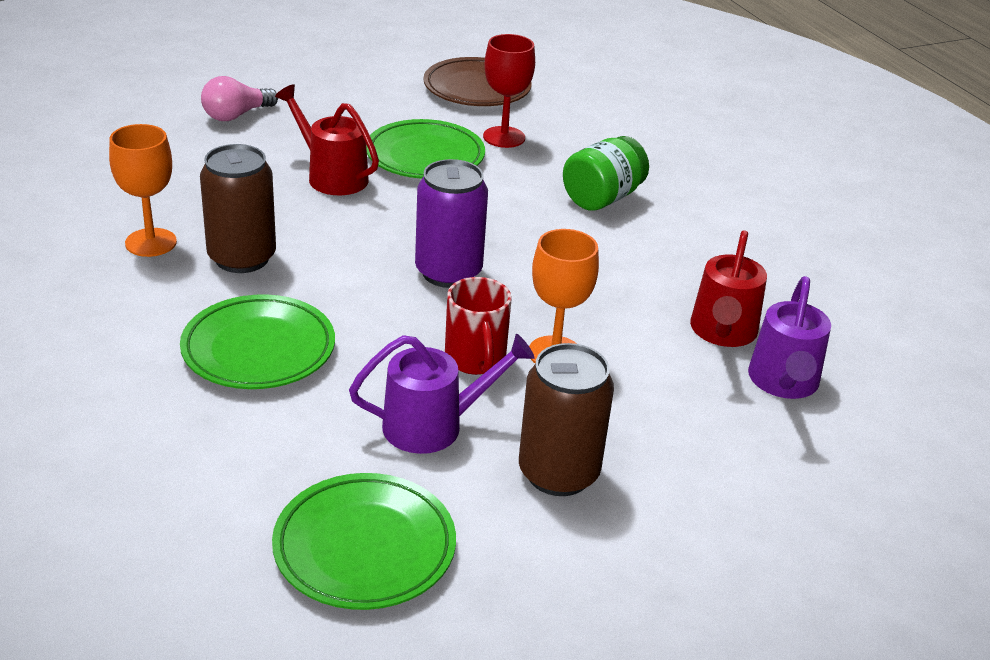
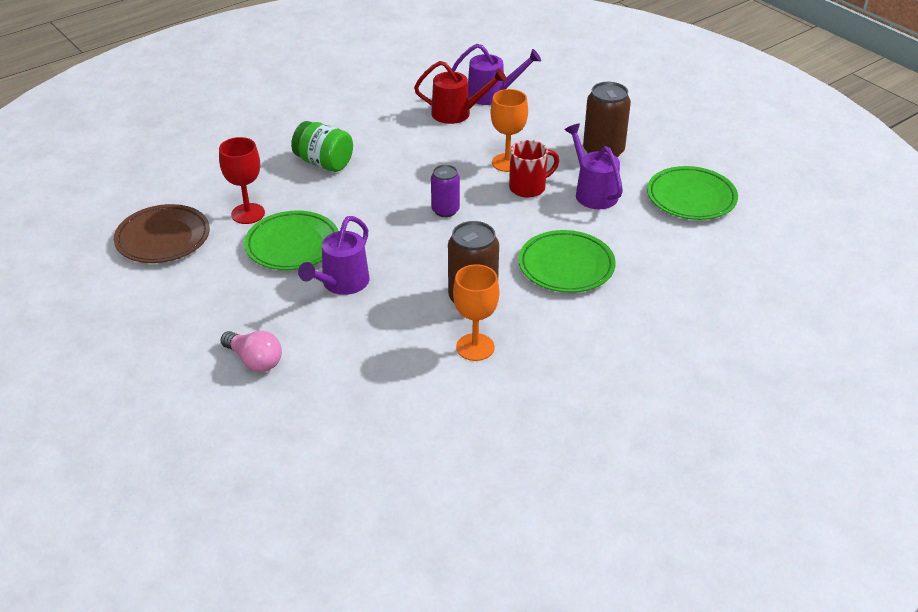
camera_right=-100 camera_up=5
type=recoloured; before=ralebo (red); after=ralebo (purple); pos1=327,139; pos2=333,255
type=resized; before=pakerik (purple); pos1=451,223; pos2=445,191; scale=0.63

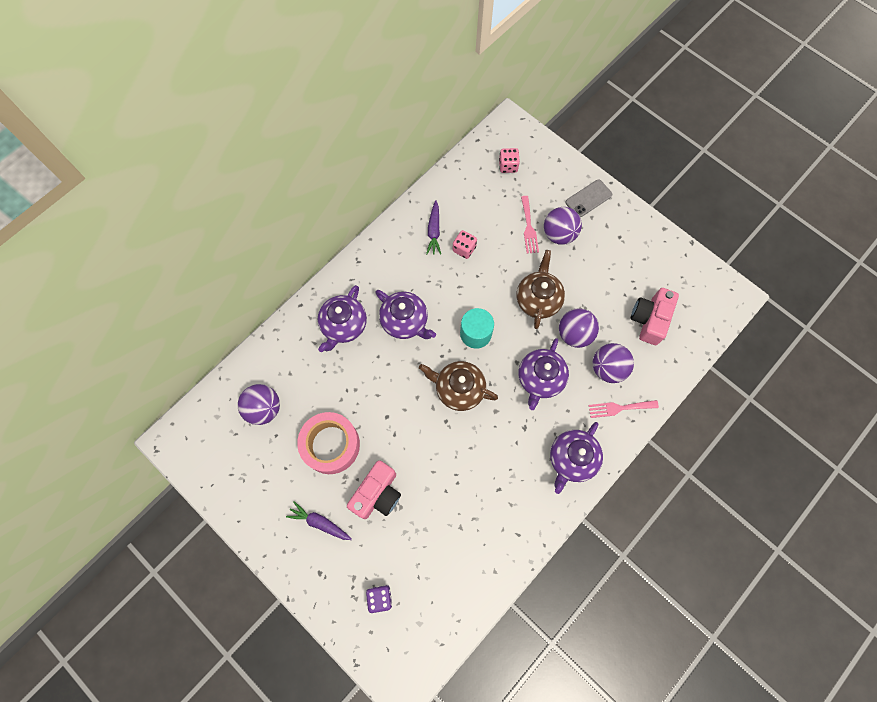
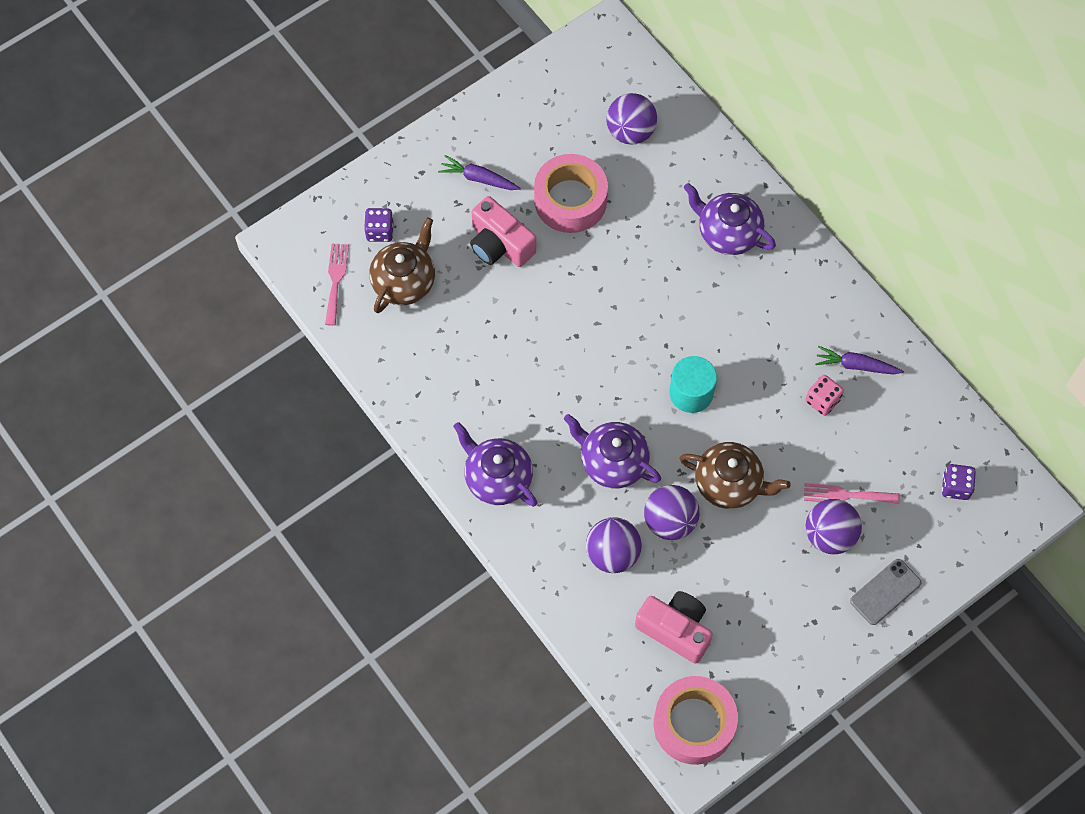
camera_right=100 camera_up=-5
type=removed; before=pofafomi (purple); pos1=405,314
type=added; after=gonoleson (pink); pos2=696,720
type=moved; before=pofafomi (brown); pos1=458,386; pos2=402,265
type=moved; before=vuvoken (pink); pos1=623,409; pos2=337,284
type=recoloured; before=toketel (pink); after=toketel (purple); pos1=509,160; pos2=959,482
type=turned; before=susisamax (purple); pos1=319,520; pos2=479,172; turn=-105
type=turned; before=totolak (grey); pos1=589,198; pos2=885,592; turn=75

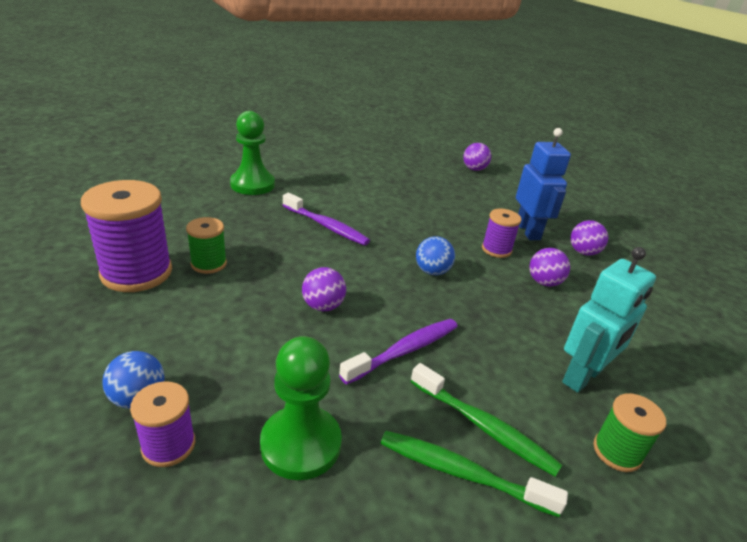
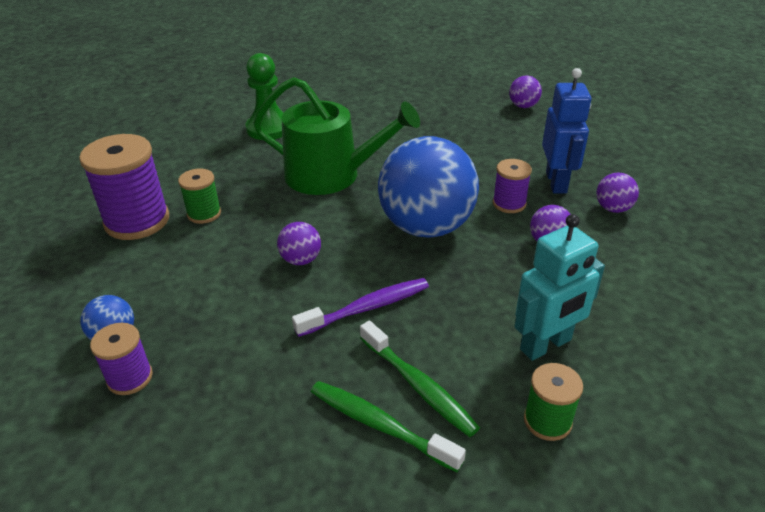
camera_right=15 camera_up=5
type=removed; before=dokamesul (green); pos1=301,408
type=replaced; before=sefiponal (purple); after=ralebo (green); pos1=326,219; pos2=336,136
type=resized; before=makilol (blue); pos1=435,255; pos2=428,186; scale=2.37

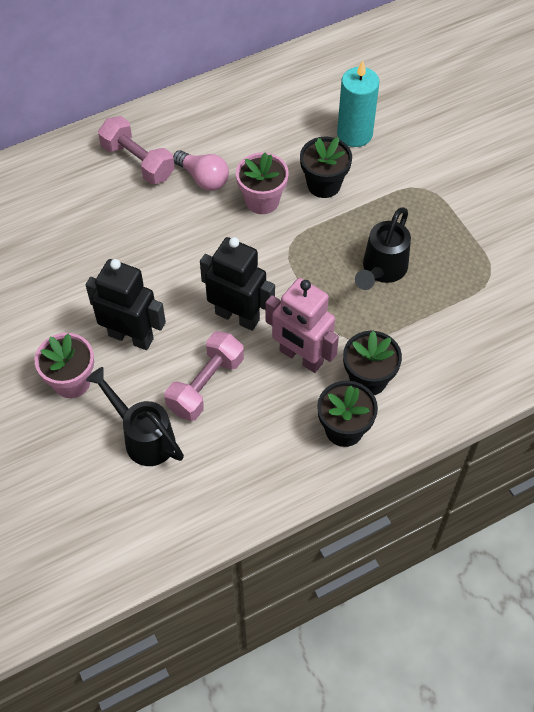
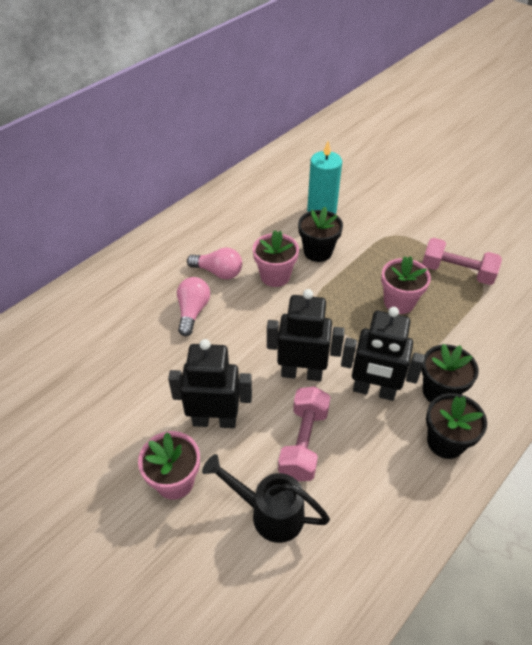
camera_right=-20 camera_up=-10
type=added; after=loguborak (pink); pos2=193,306
type=moved; before=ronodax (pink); pos1=136,150; pos2=462,261
type=replaced; before=ralebo (black); after=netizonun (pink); pos1=383,248; pos2=406,285
type=recoloured; before=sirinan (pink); after=sirinan (black); pos1=302,325; pos2=383,354

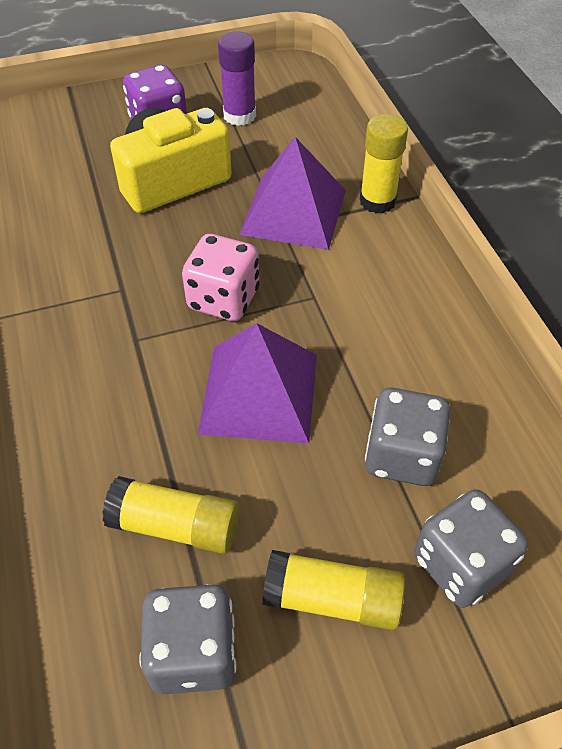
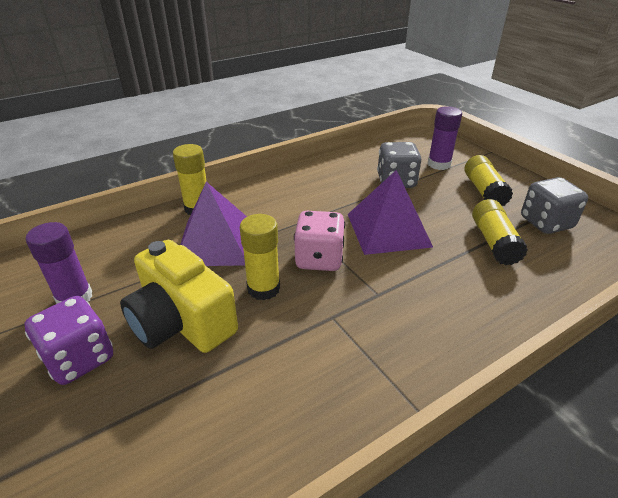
camera_right=-105 camera_up=-15
type=added; after=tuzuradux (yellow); pos2=260,257
type=replaced; before=toketel (grey); after=tuzuradux (purple); pos1=471,548; pos2=445,138

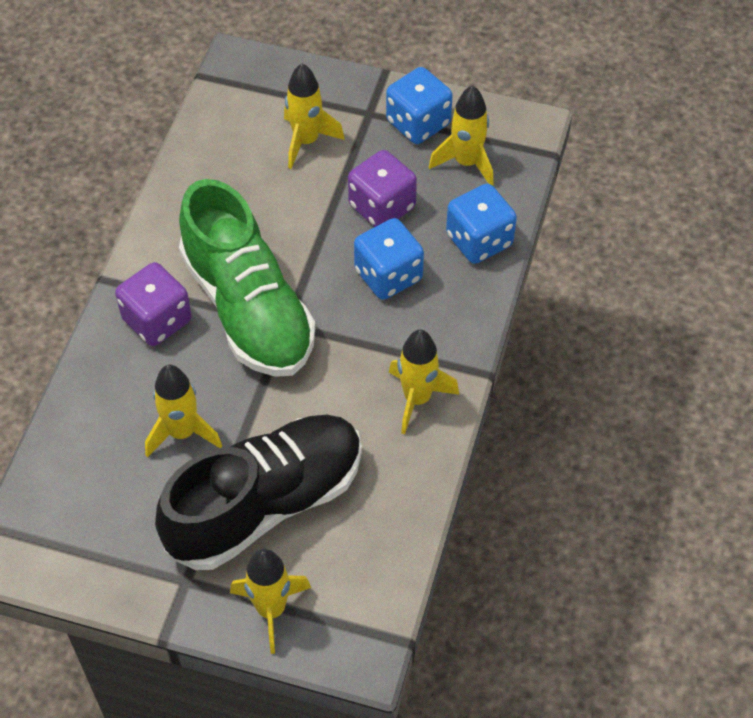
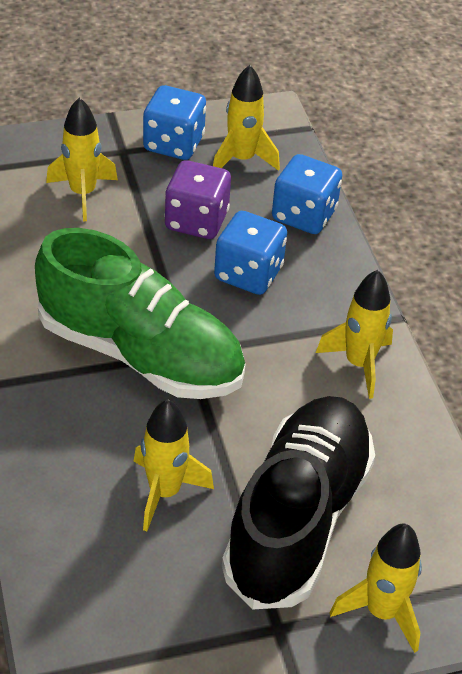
camera_right=-35 camera_up=-10
type=removed; before=toketel (purple); pos1=153,304

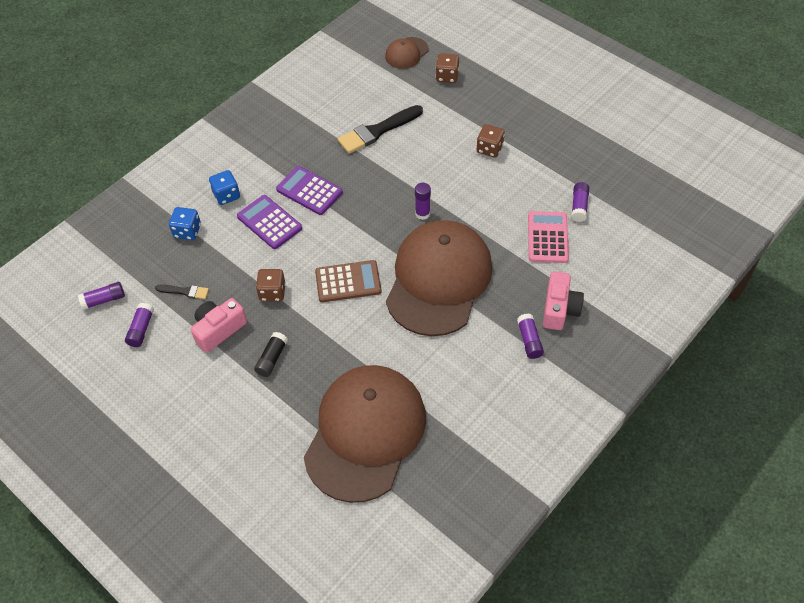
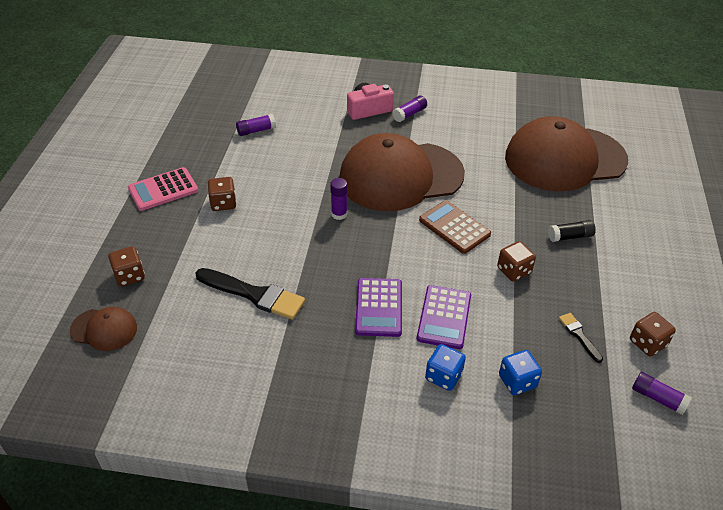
camera_right=-125 camera_up=-10
type=removed; before=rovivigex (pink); pos1=218,325
type=moved; before=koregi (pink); pos1=548,237; pos2=163,189
type=replaced; before=tuzuradux (purple); after=toketel (brown); pos1=139,325; pos2=653,334

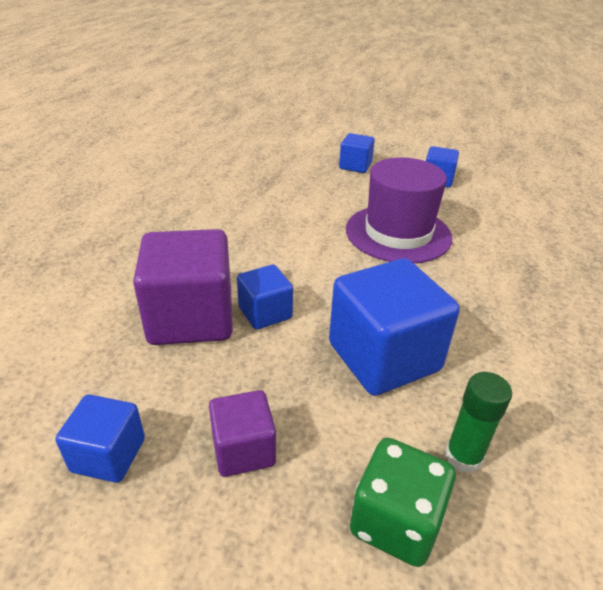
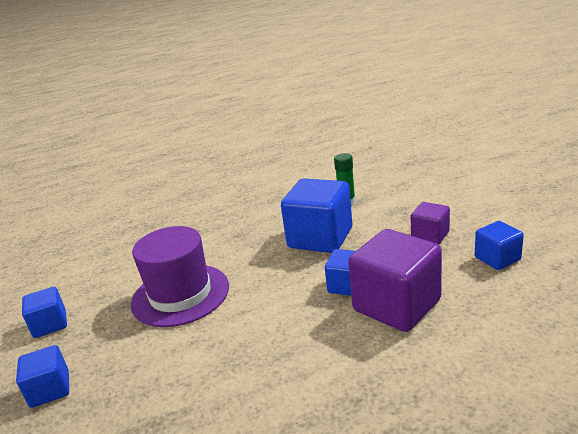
camera_right=-125 camera_up=-10
type=removed; before=toketel (green); pos1=403,502

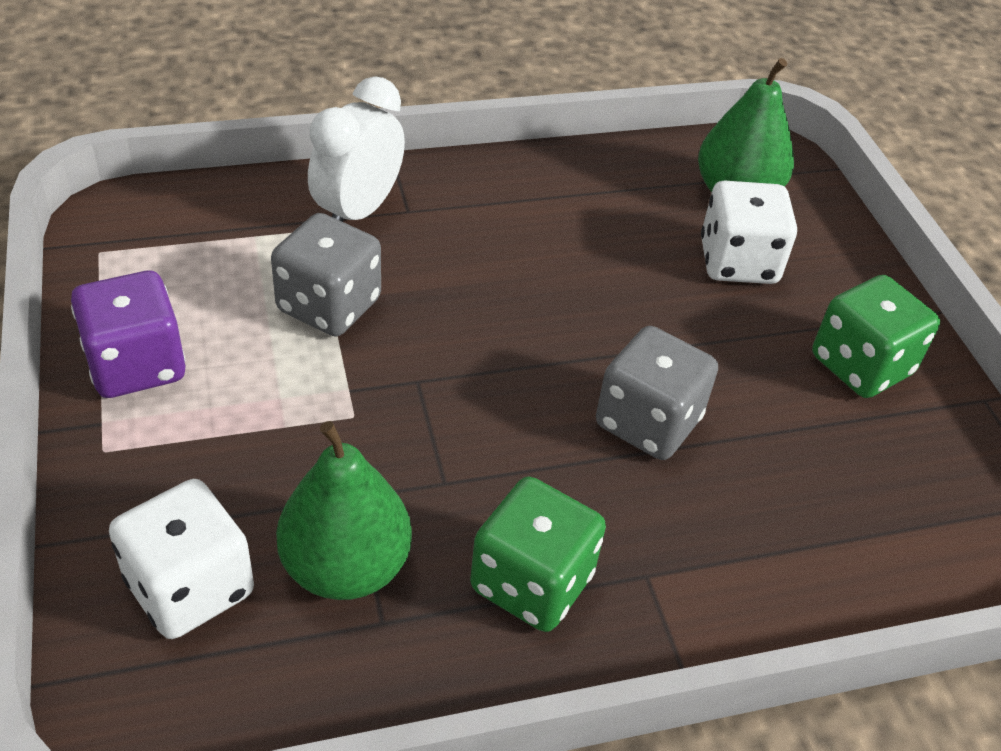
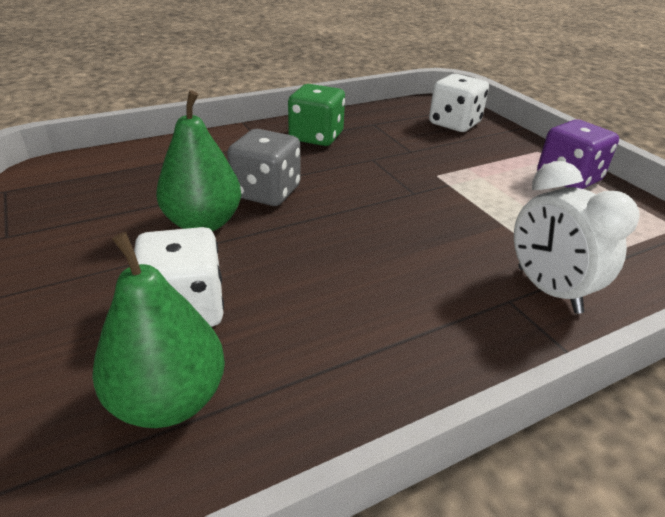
camera_right=170 camera_up=-10
type=removed; before=toketel (grey); pos1=326,274
type=removed; before=toketel (green); pos1=876,336
type=moved; before=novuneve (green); pos1=344,510; pos2=198,160
type=turned; before=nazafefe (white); pos1=356,149; pos2=577,237; turn=135

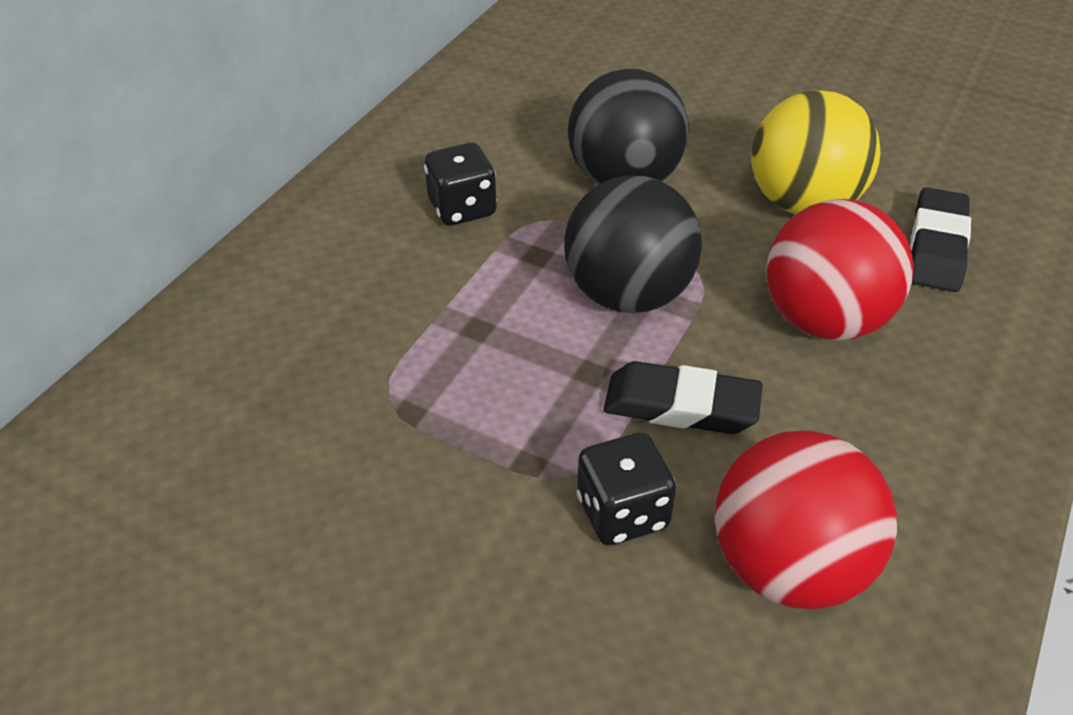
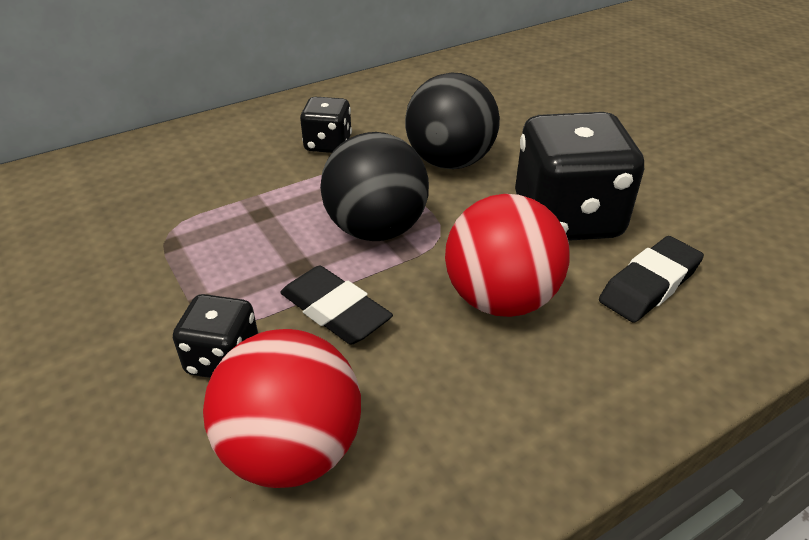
camera_right=30 camera_up=-5
type=replaced; before=makilol (yellow); after=toketel (black); pos1=815,152; pos2=579,176

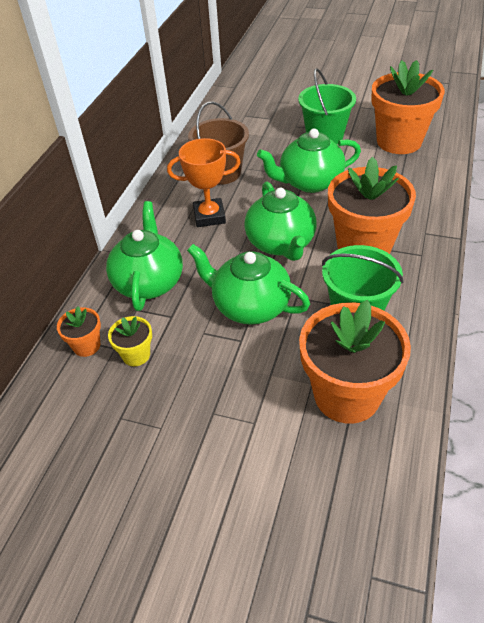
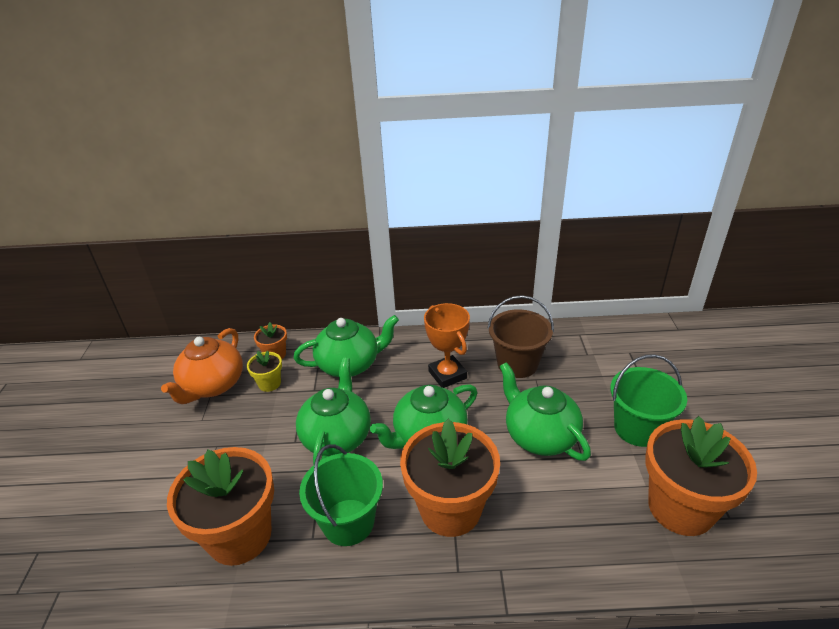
camera_right=70 camera_up=-10
type=added; after=pofafomi (orange); pos2=202,366

